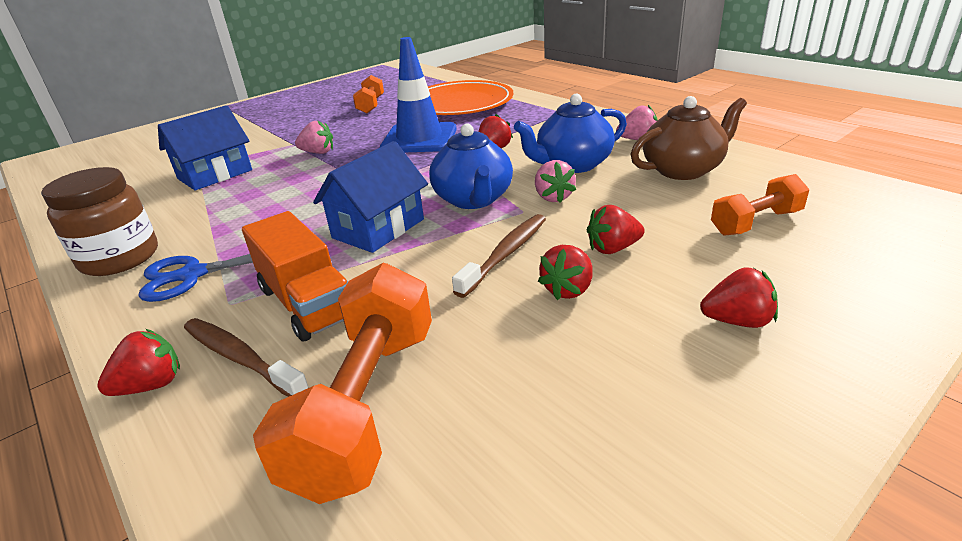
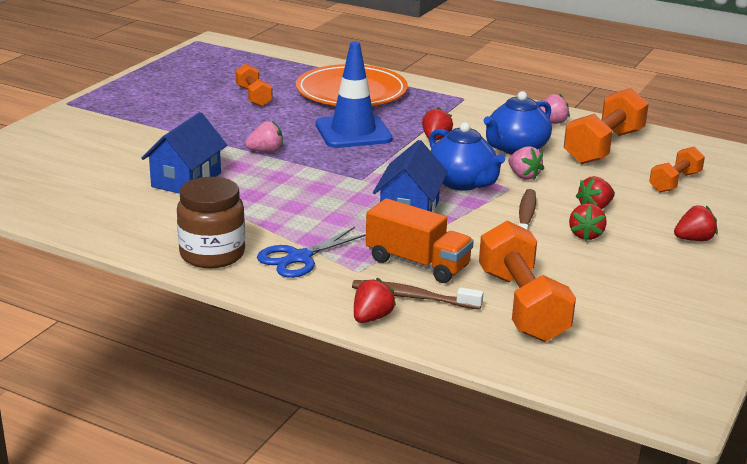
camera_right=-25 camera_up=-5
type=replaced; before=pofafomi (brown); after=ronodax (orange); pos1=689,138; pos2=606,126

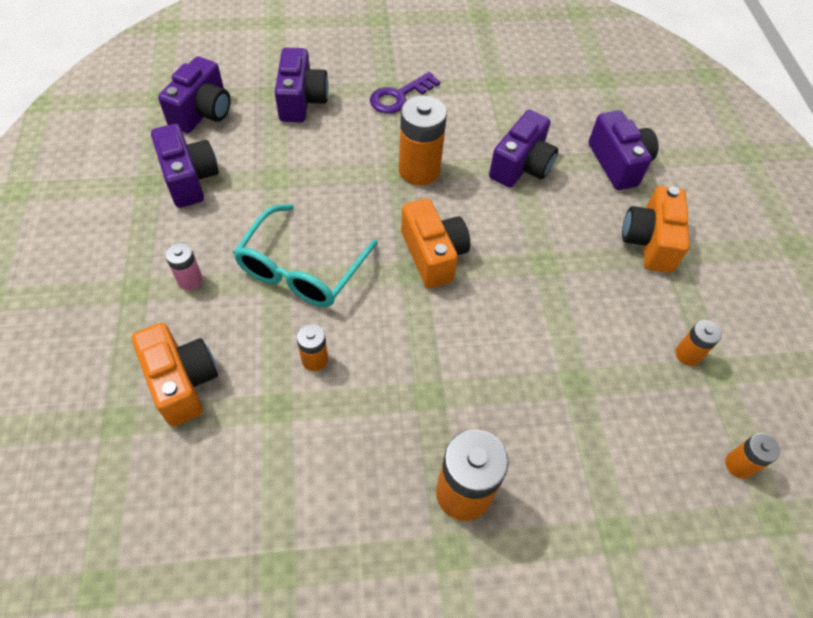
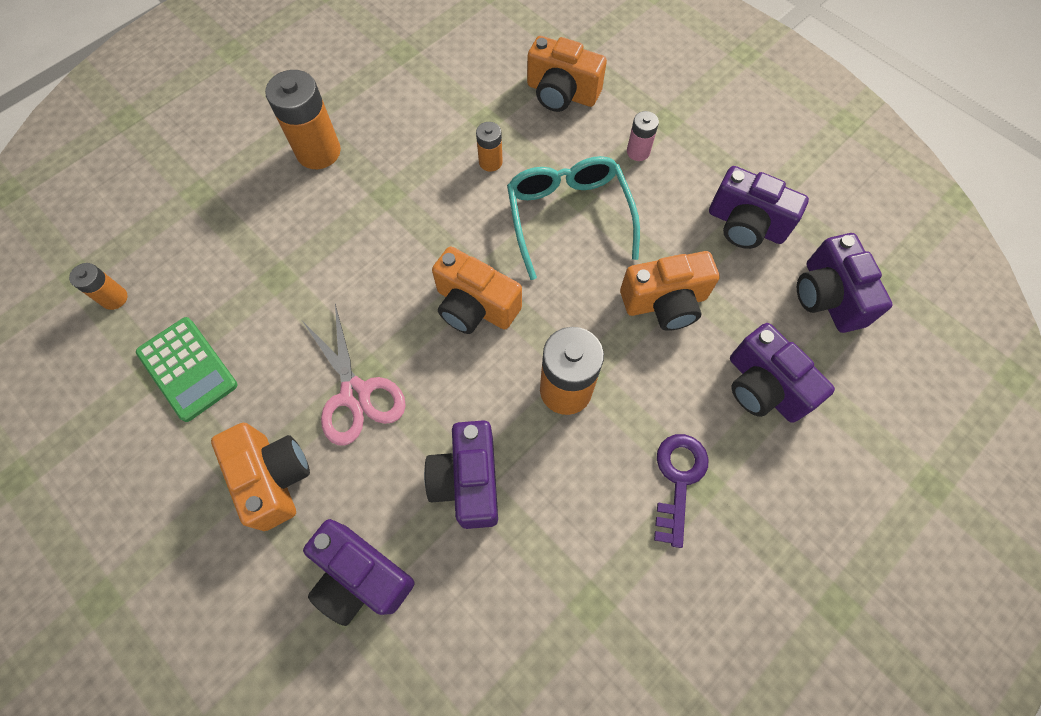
camera_right=145 camera_up=10
type=added; after=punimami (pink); pos2=354,374
type=added; after=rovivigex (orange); pos2=670,291
type=replaced; before=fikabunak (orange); after=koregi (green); pos1=698,343; pos2=187,369

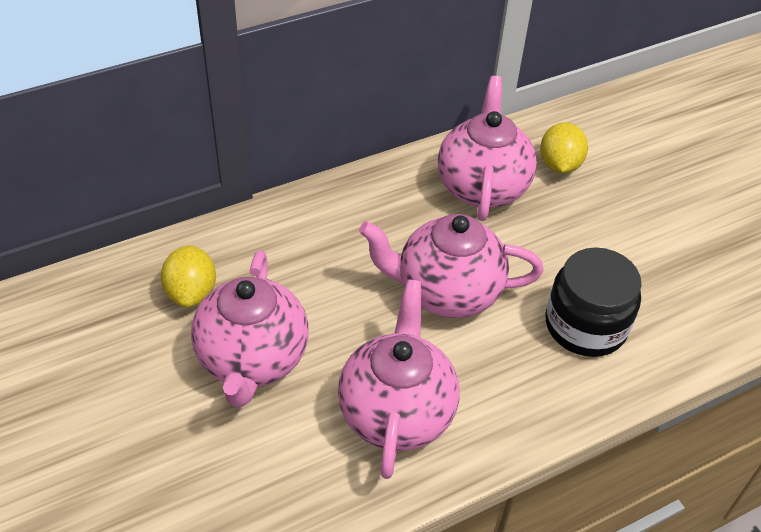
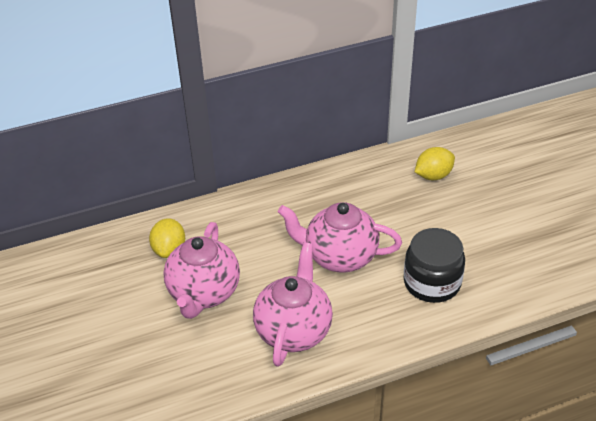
camera_right=10 camera_up=-5
type=removed; before=pofafomi (pink); pos1=487,148
type=turned; before=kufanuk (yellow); pos1=564,148; pos2=435,163; turn=45

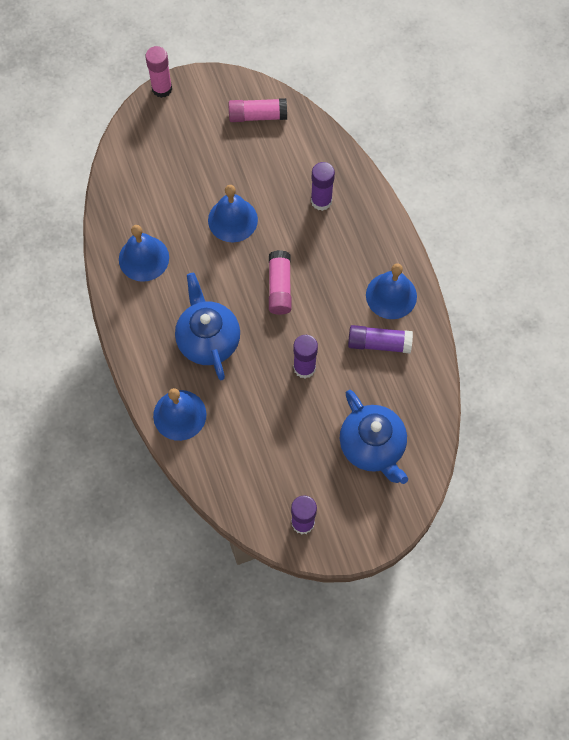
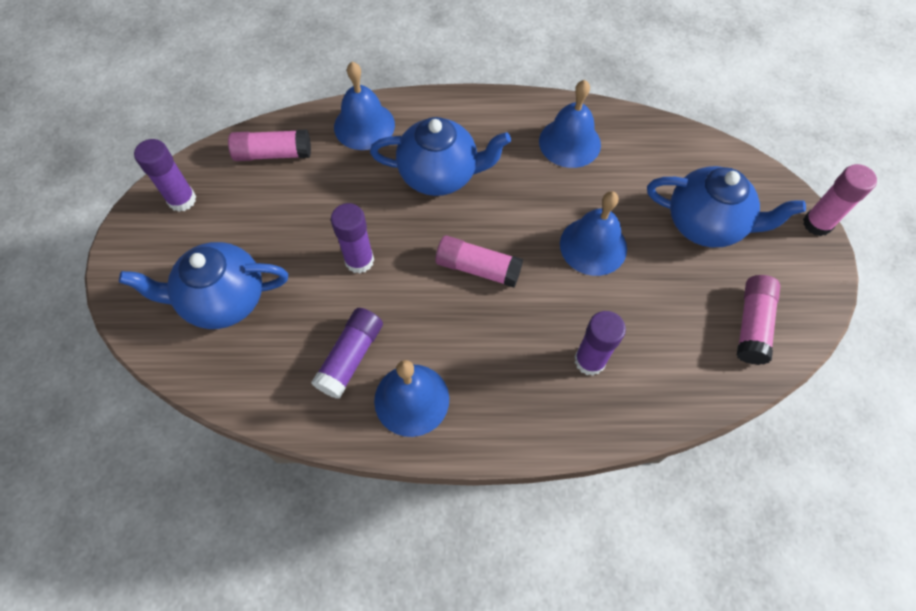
camera_right=110 camera_up=-5
type=added; after=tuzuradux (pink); pos2=269,145
type=added; after=pofafomi (blue); pos2=726,206

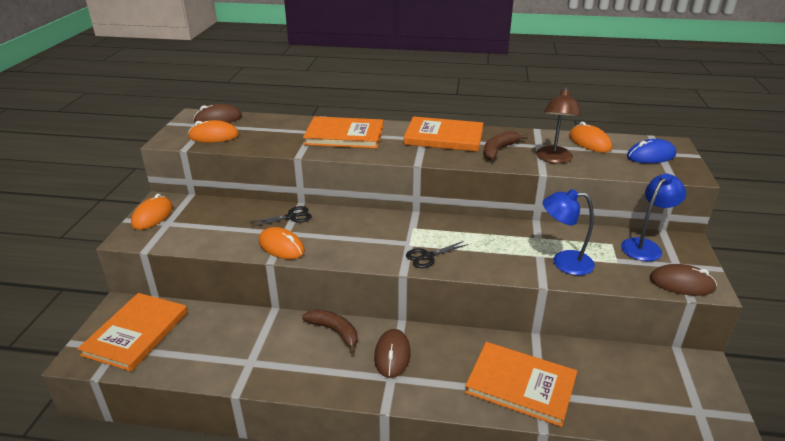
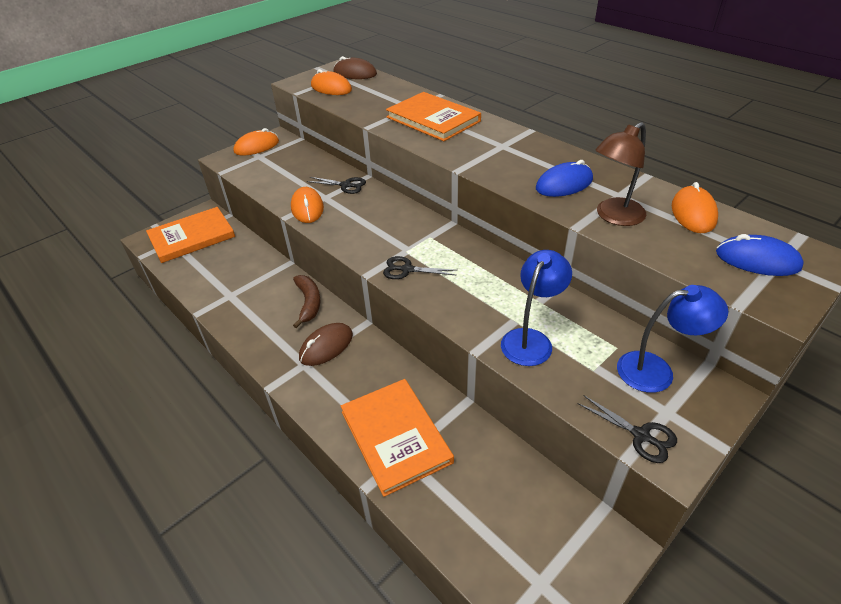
camera_right=40 camera_up=10
type=removed; before=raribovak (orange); pos1=443,134
type=replaced; before=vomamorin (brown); after=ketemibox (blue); pos1=506,145; pos2=564,178
type=replaced; before=ketemibox (brown); after=punimami (black); pos1=683,280; pos2=627,429
type=turned; before=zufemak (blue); pos1=569,232; pos2=536,308; turn=75

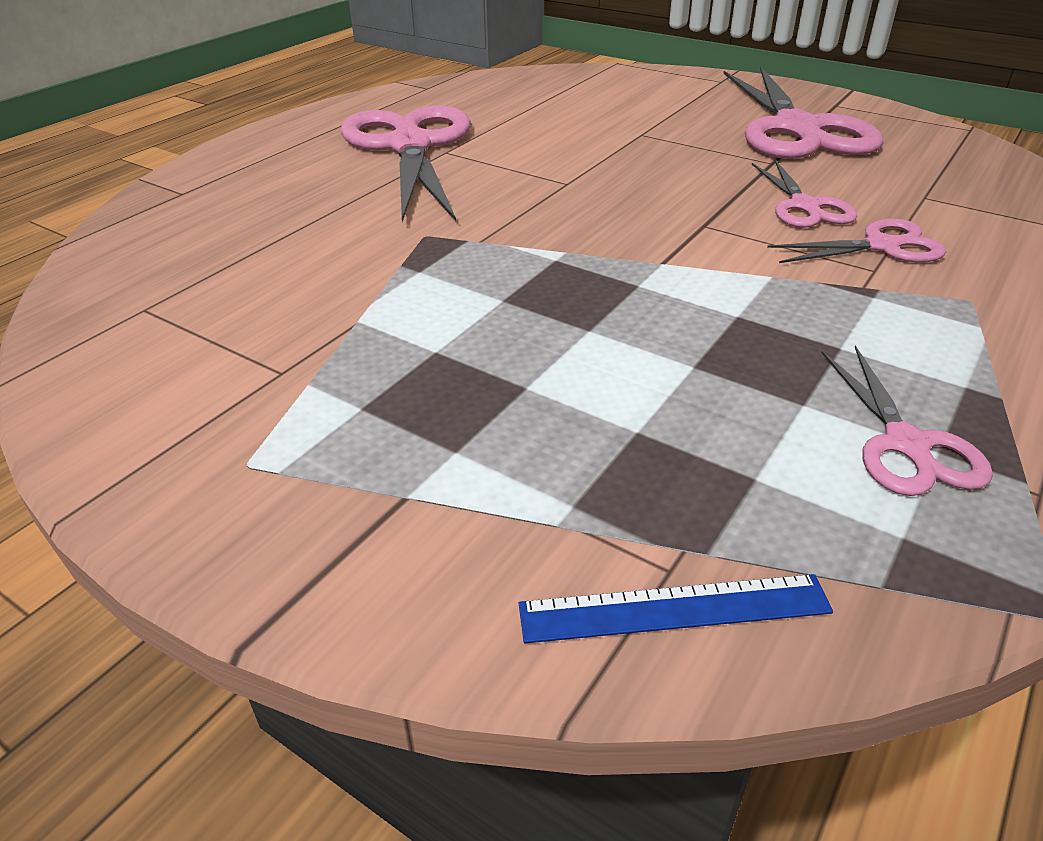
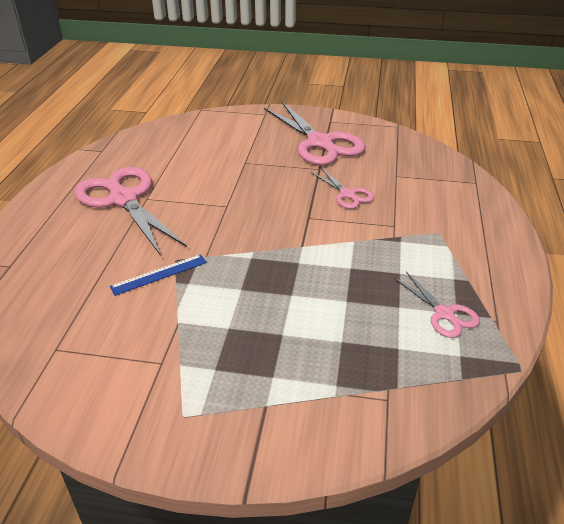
camera_right=-25 camera_up=0
type=removed; before=punimami (pink); pos1=857,241
type=moved; before=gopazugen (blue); pos1=676,608; pos2=158,275

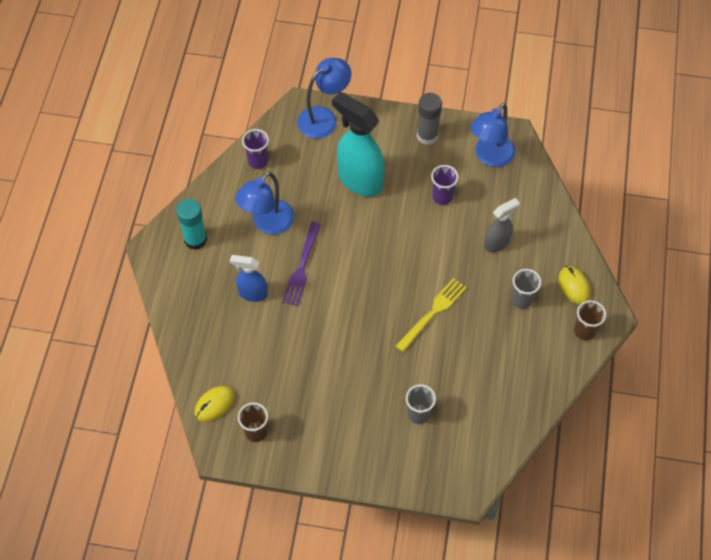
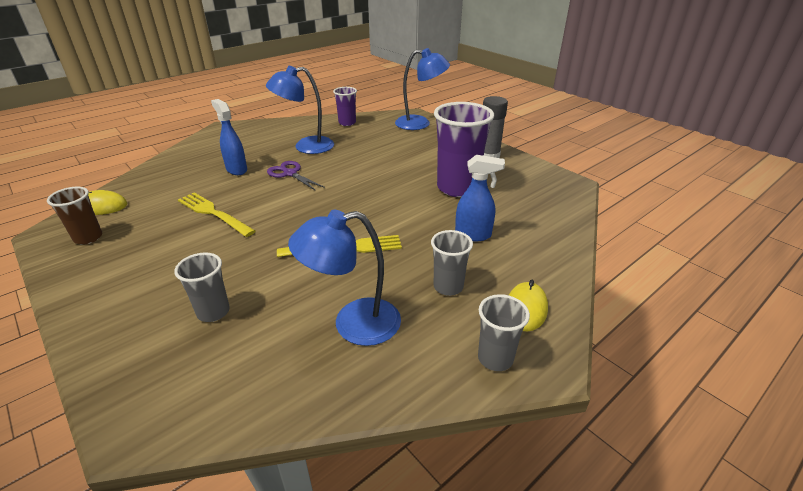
camera_right=40 camera_up=-25
type=removed; before=tuzuradux (turquoise); pos1=191,224
type=removed; before=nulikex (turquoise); pos1=358,144
type=added; after=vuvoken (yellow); pos2=216,215
type=moved; before=zufemak (blue); pos1=492,135; pos2=344,278
type=replaced; before=vuvoken (purple); after=punimami (purple); pos1=301,264; pos2=296,176
type=recoloured; before=nulikex (grey); after=nulikex (blue); pos1=502,225; pos2=480,198
type=recoloured; before=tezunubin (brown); after=tezunubin (grey); pos1=590,320; pos2=504,332
type=resized; before=tezunubin (purple); pos1=445,185; pos2=464,149; scale=1.86

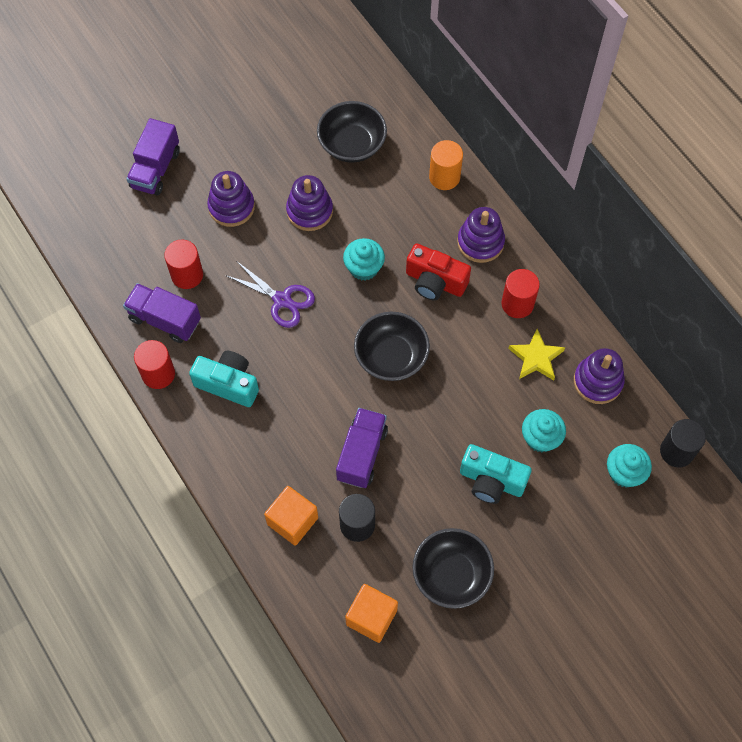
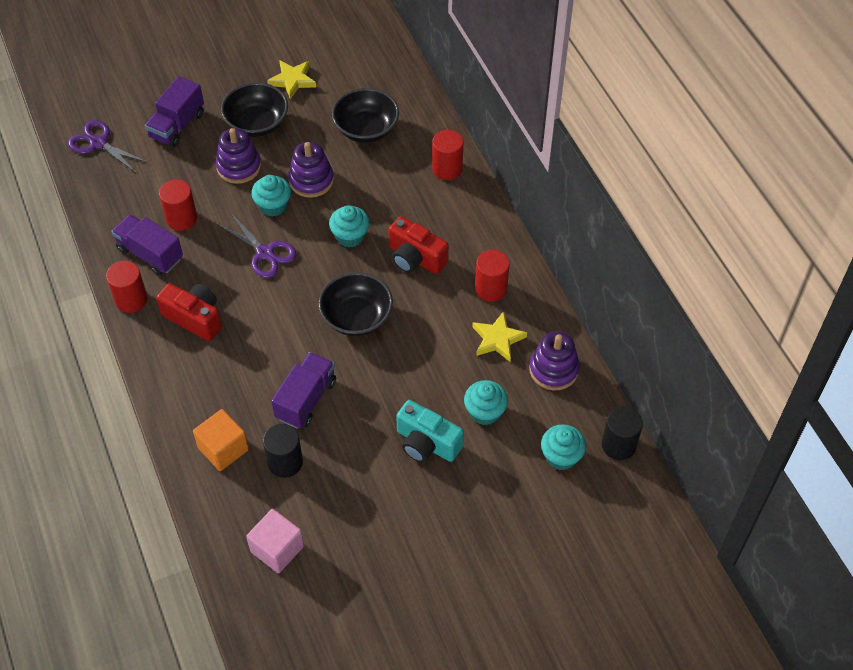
camera_right=10 camera_up=-10
type=removed; before=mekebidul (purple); pos1=481,235
type=added; after=punimami (purple); pos2=107,146
type=added; after=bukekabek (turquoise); pos2=271,196
type=added; after=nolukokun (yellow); pos2=291,80
type=moved; before=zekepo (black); pos1=453,568; pos2=254,109
type=recoloured; before=rovivigex (turquoise); after=rovivigex (red); pos1=224,379; pos2=189,312
type=recoloured; before=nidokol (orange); after=nidokol (pink); pos1=371,613; pos2=275,541
type=recoloured; before=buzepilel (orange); after=buzepilel (red); pos1=446,165; pos2=447,155

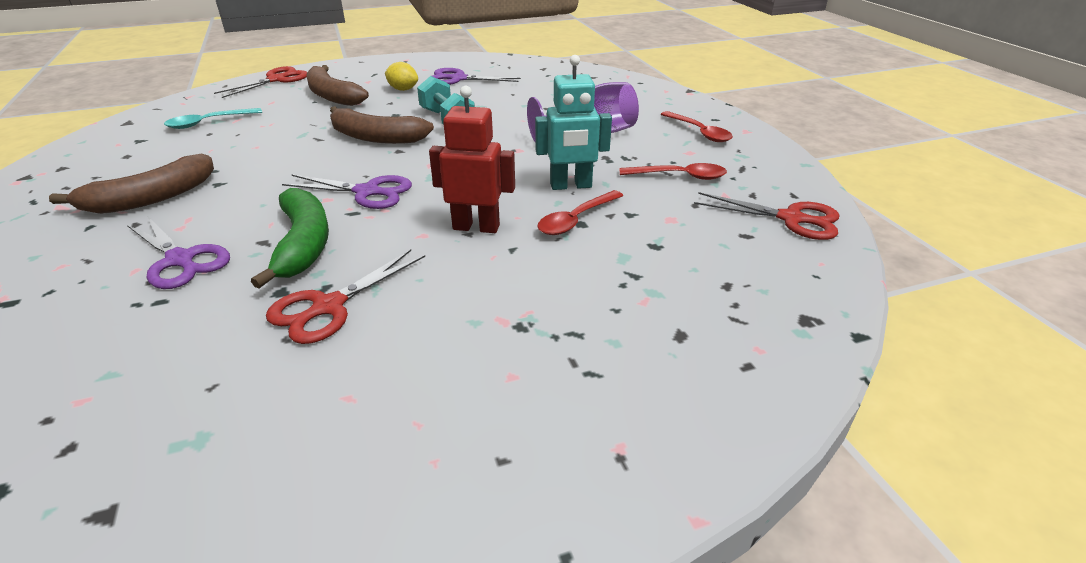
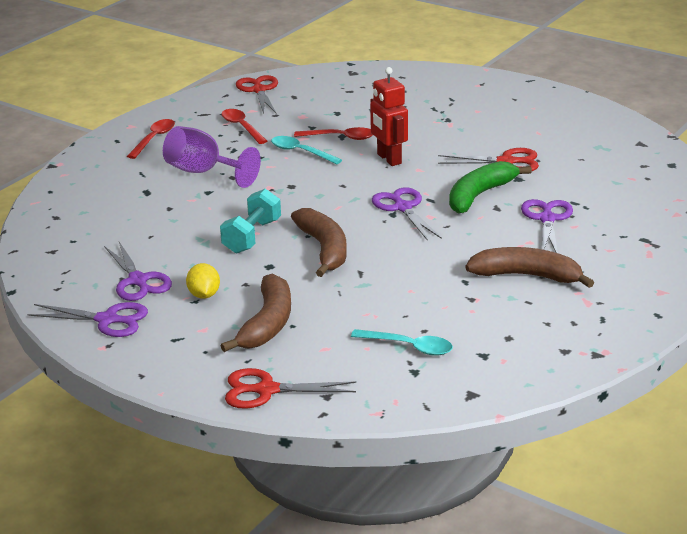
camera_right=-125 camera_up=-5
type=added; after=punimami (purple); pos2=87,319
type=replaced; before=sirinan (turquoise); after=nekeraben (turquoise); pos1=573,122; pos2=306,150

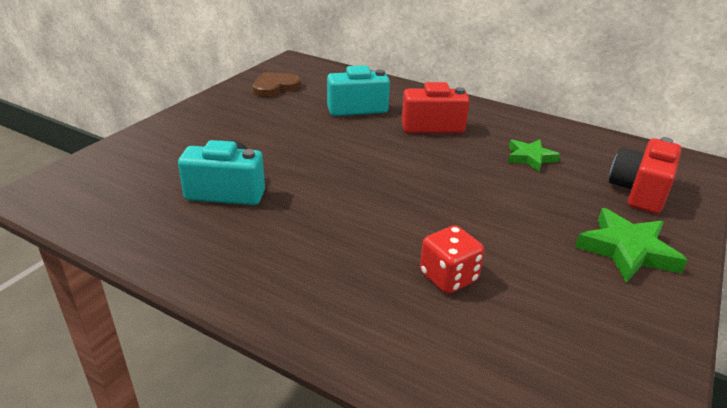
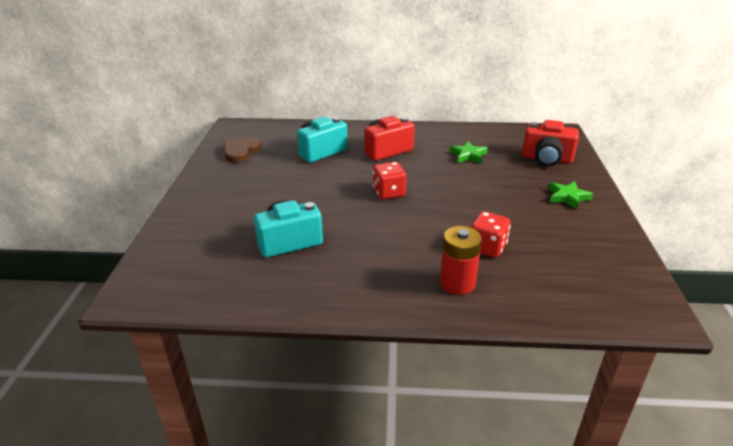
camera_right=-25 camera_up=0
type=added; after=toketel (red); pos2=389,180
type=added; after=fikabunak (red); pos2=461,260
type=turned; before=rovivigex (red); pos1=645,175; pos2=550,143; turn=-75
type=resized; before=nolukokun (green); pos1=631,245; pos2=571,195; scale=0.66

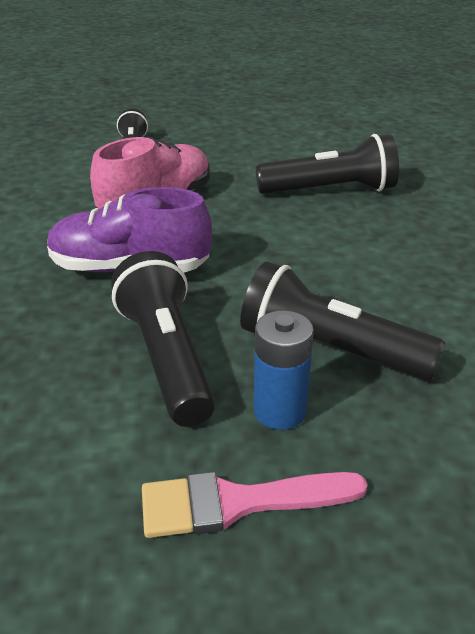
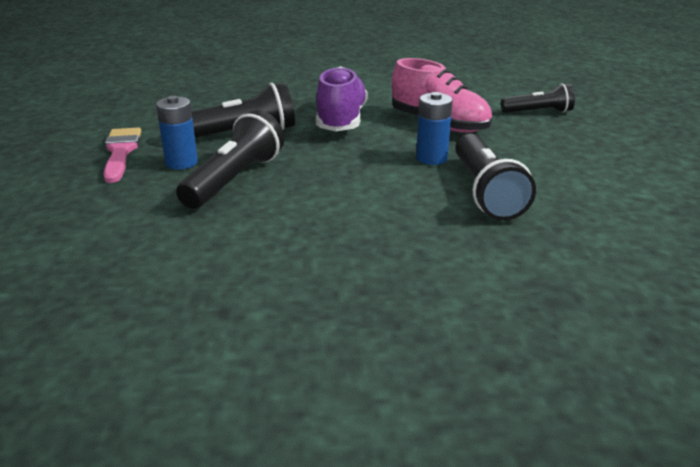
camera_right=90 camera_up=-5
type=added; after=fikabunak (blue); pos2=434,128

